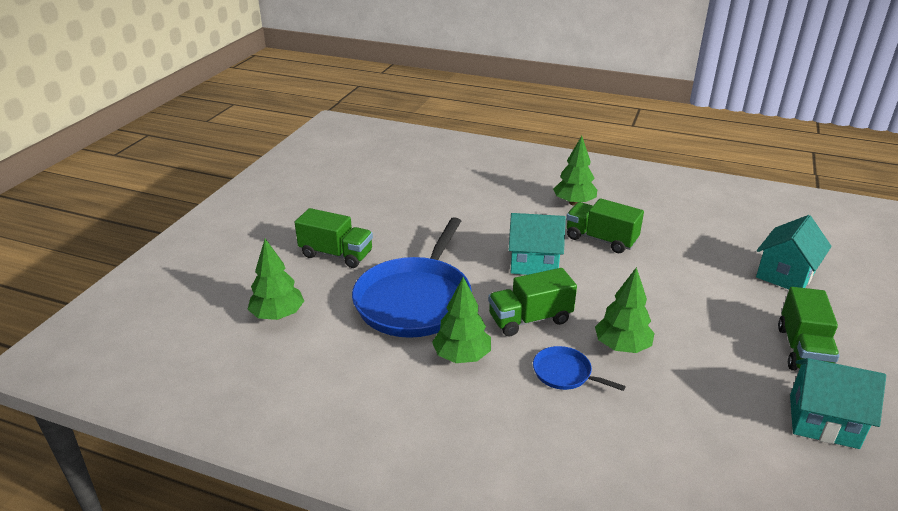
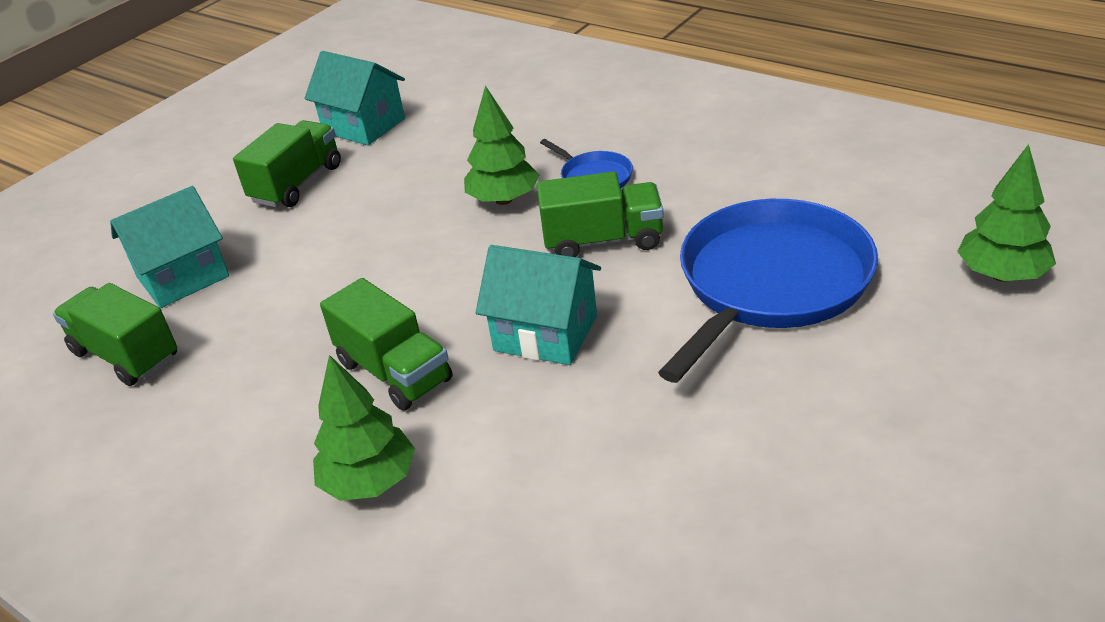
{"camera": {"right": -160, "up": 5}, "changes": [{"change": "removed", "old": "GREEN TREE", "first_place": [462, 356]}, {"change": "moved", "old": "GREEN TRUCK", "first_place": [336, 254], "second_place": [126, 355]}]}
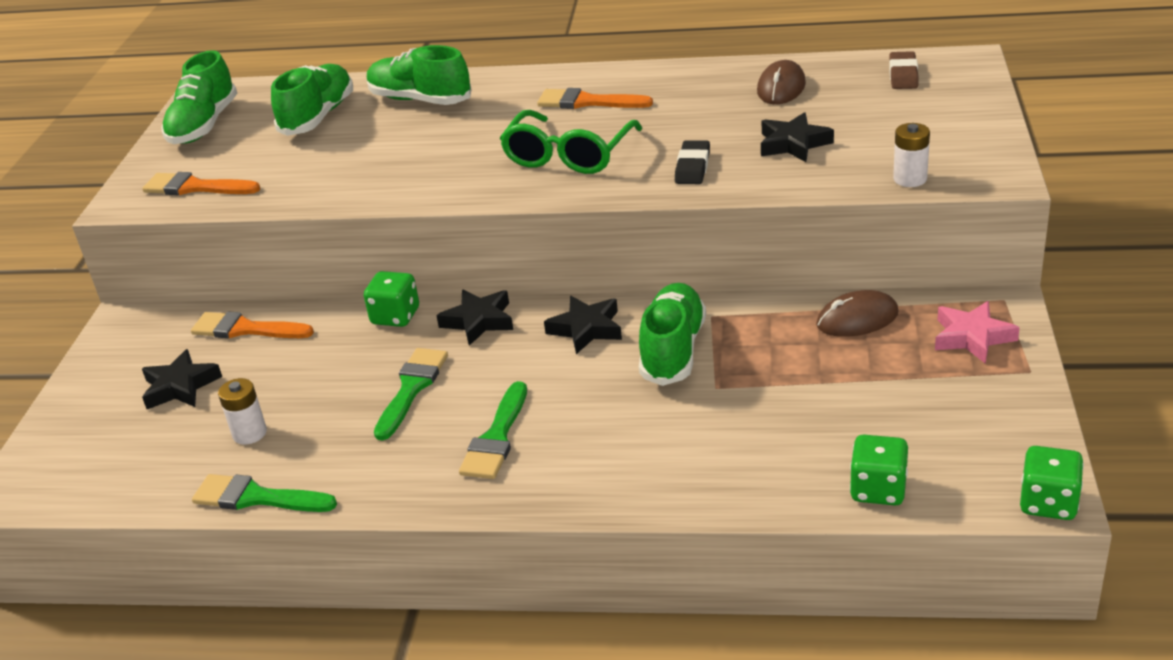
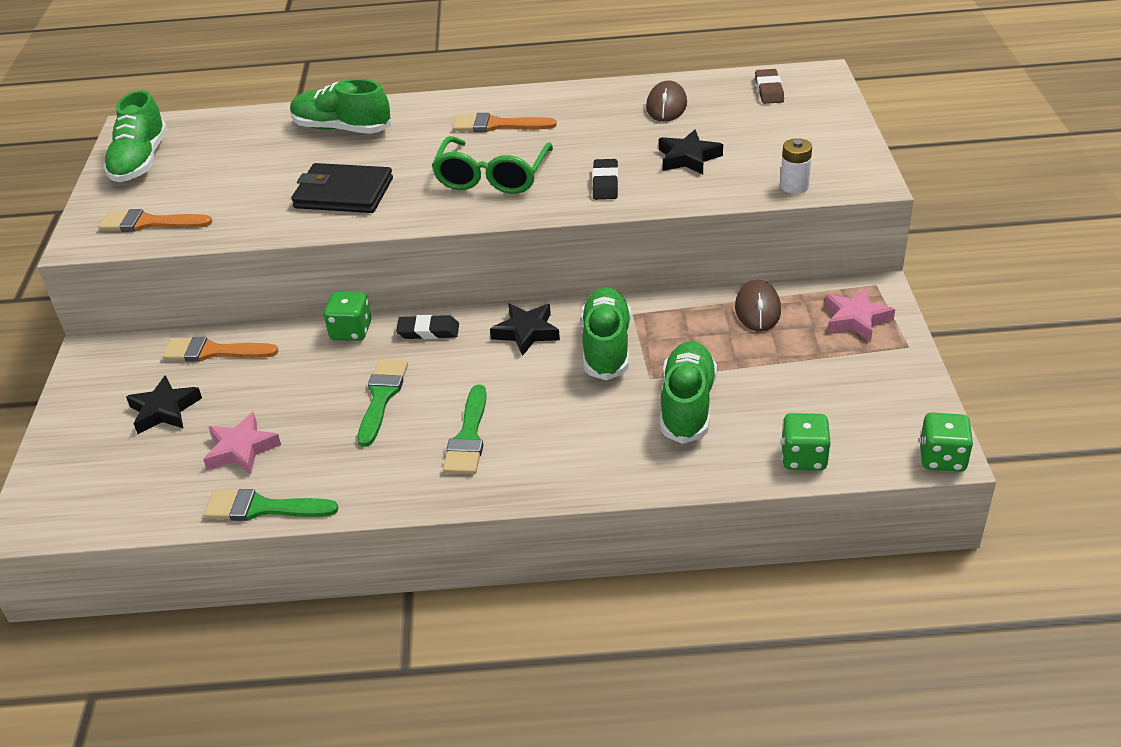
{"camera": {"right": -10, "up": 5}, "changes": [{"change": "added", "new": "BLACK WALLET", "second_place": [343, 193]}, {"change": "moved", "old": "GREEN SHOE", "first_place": [318, 116], "second_place": [687, 405]}, {"change": "replaced", "old": "WHITE BATTERY", "new": "PINK STAR", "first_place": [249, 433], "second_place": [241, 449]}, {"change": "replaced", "old": "BLACK STAR", "new": "BLACK ERASER", "first_place": [478, 321], "second_place": [428, 331]}, {"change": "turned", "old": "BROWN MOUSE", "first_place": [857, 319], "second_place": [758, 309], "degrees": -60}]}
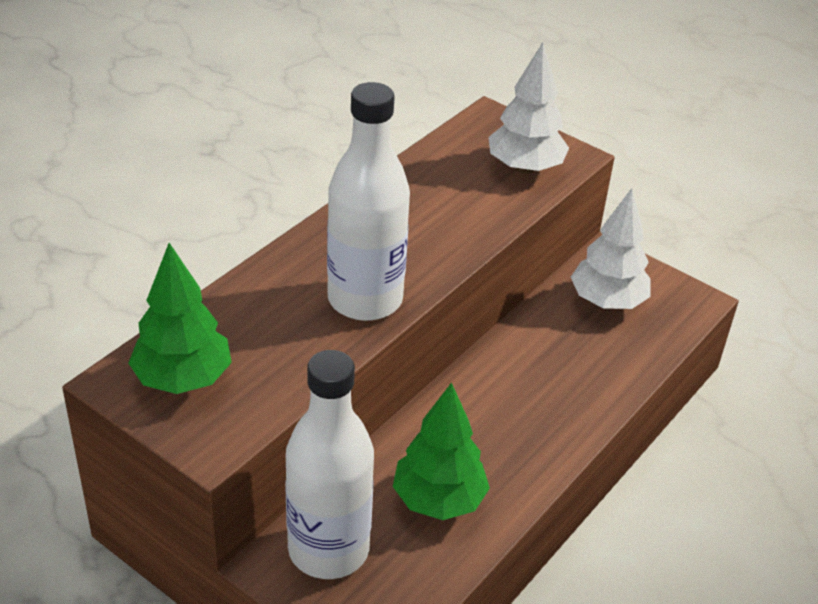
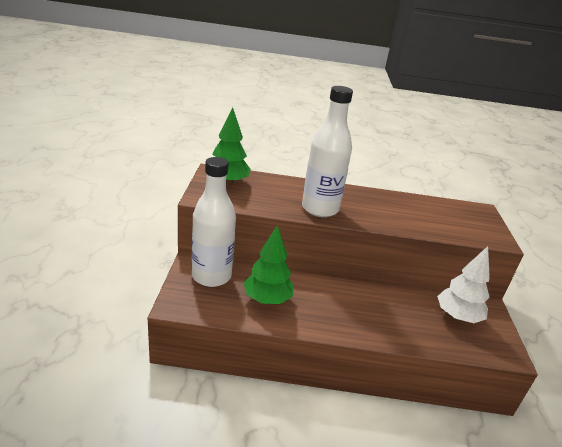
{"camera": {"right": 55, "up": -10}, "changes": [{"change": "removed", "old": "WHITE TREE", "first_place": [525, 168]}]}
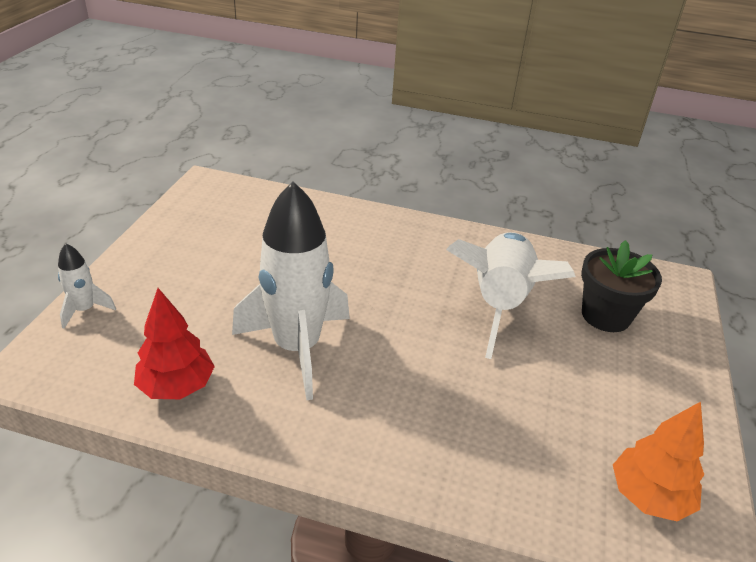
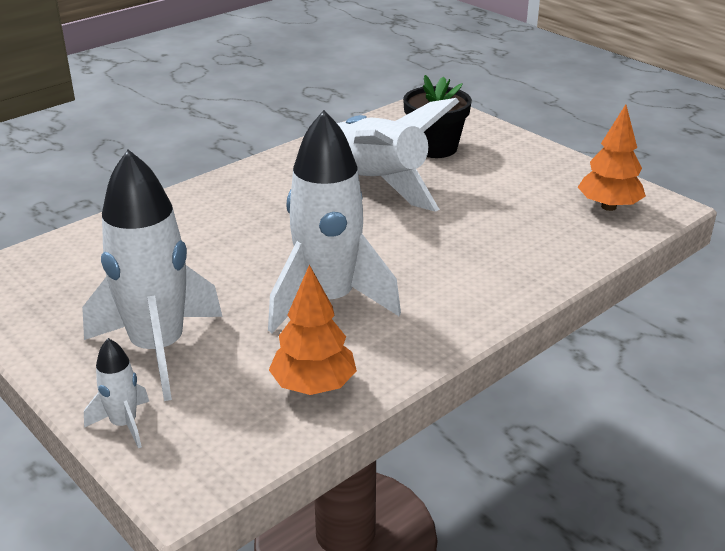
{"camera": {"right": -55, "up": -5}, "changes": [{"change": "added", "new": "WHITE ROCKET", "second_place": [158, 349]}, {"change": "recoloured", "old": "RED TREE", "new": "ORANGE TREE", "first_place": [177, 386], "second_place": [313, 386]}]}
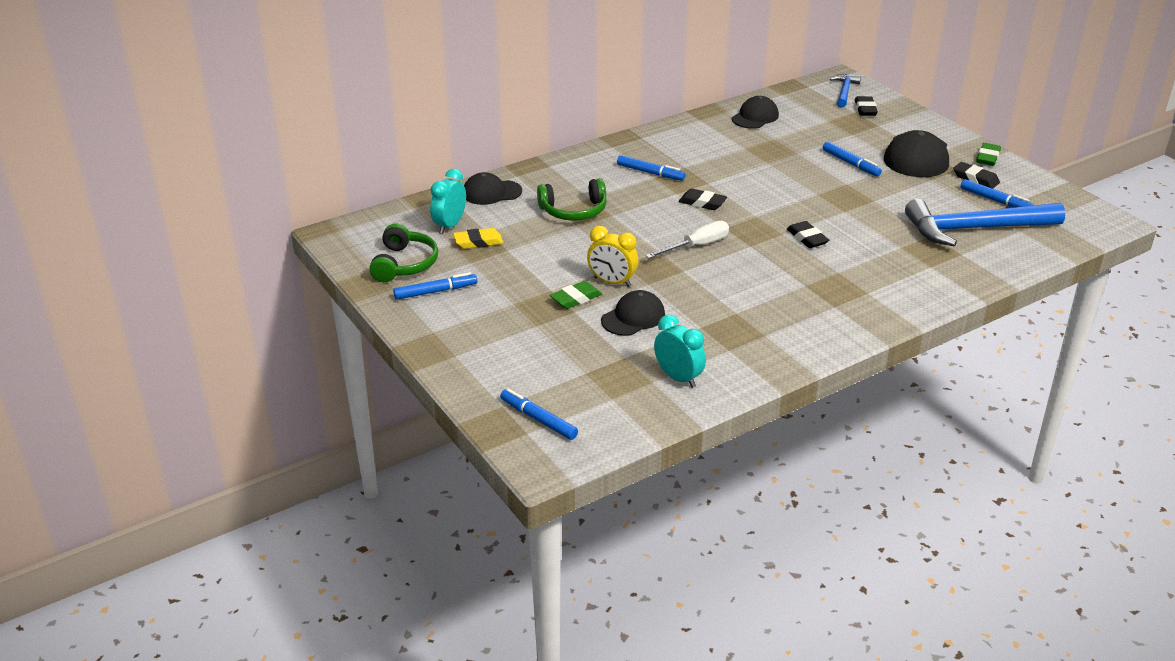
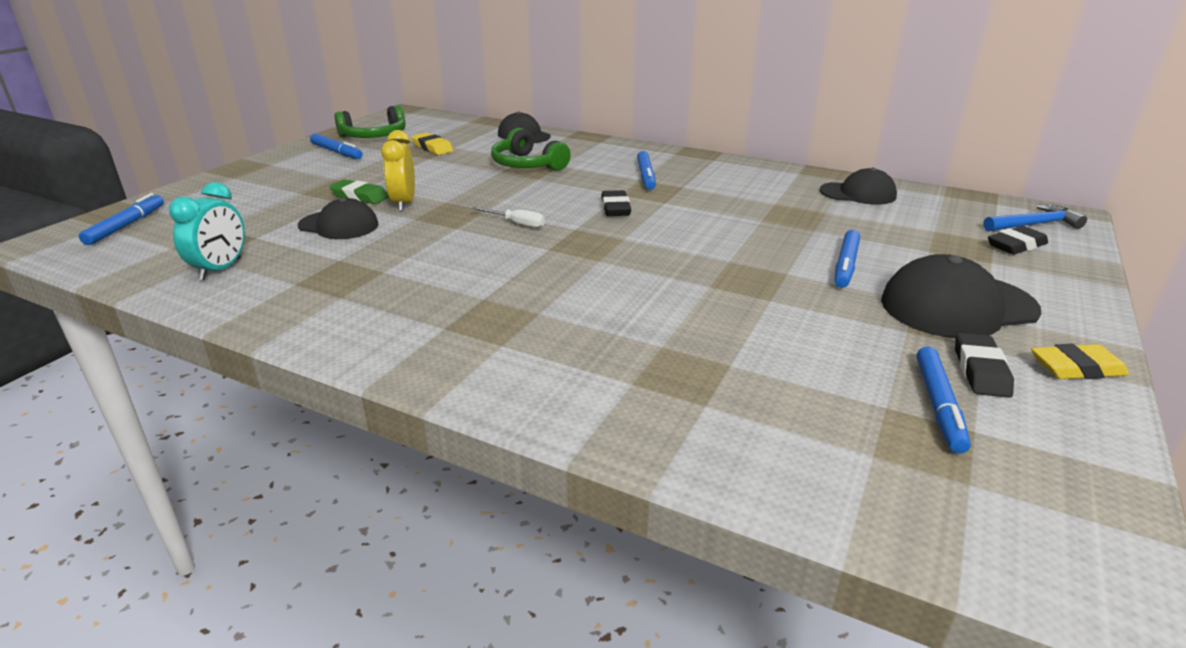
{"camera": {"right": 60, "up": -5}, "changes": [{"change": "removed", "old": "TURQUOISE CLOCK", "first_place": [450, 225]}, {"change": "removed", "old": "BLACK ERASER", "first_place": [807, 238]}, {"change": "removed", "old": "BLUE HAMMER", "first_place": [975, 229]}, {"change": "recoloured", "old": "GREEN ERASER", "new": "YELLOW ERASER", "first_place": [987, 158], "second_place": [1076, 368]}, {"change": "resized", "old": "WHITE SCREWDRIVER", "first_place": [696, 246], "second_place": [516, 223], "factor": 0.66}]}
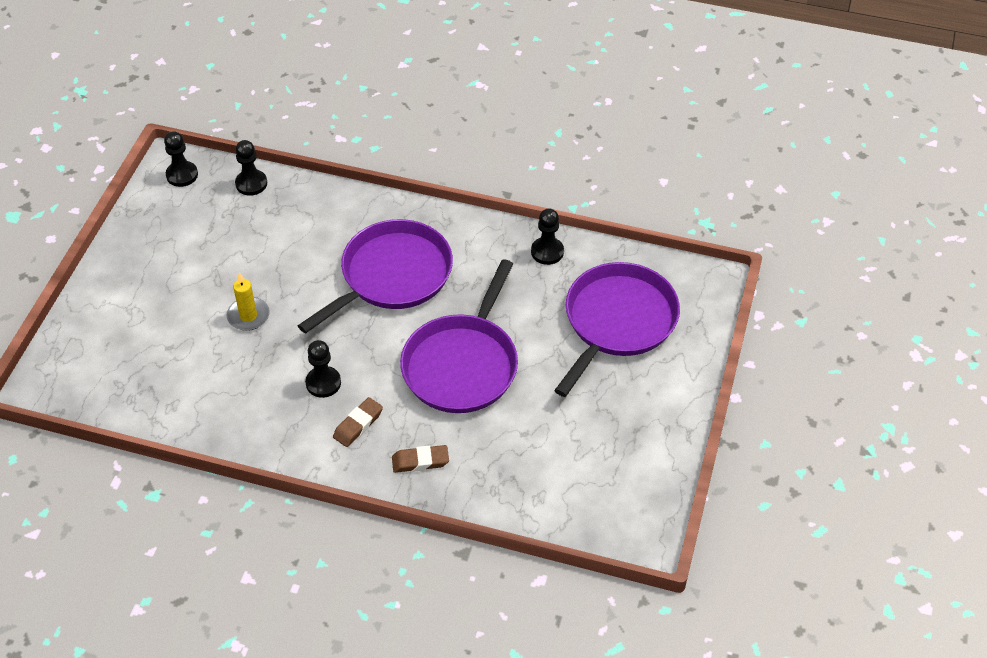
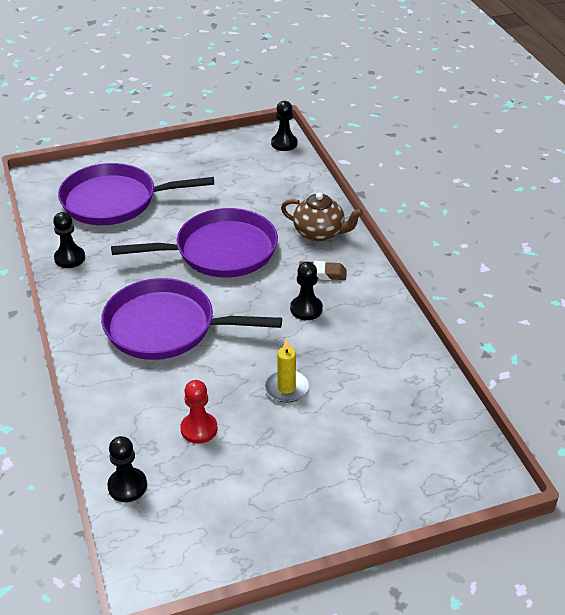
{"camera": {"right": -125, "up": -10}, "changes": [{"change": "added", "new": "RED PAWN", "second_place": [199, 429]}, {"change": "moved", "old": "BLACK PAWN", "first_place": [182, 175], "second_place": [284, 143]}, {"change": "replaced", "old": "BROWN ERASER", "new": "BROWN TEAPOT", "first_place": [420, 461], "second_place": [319, 233]}]}
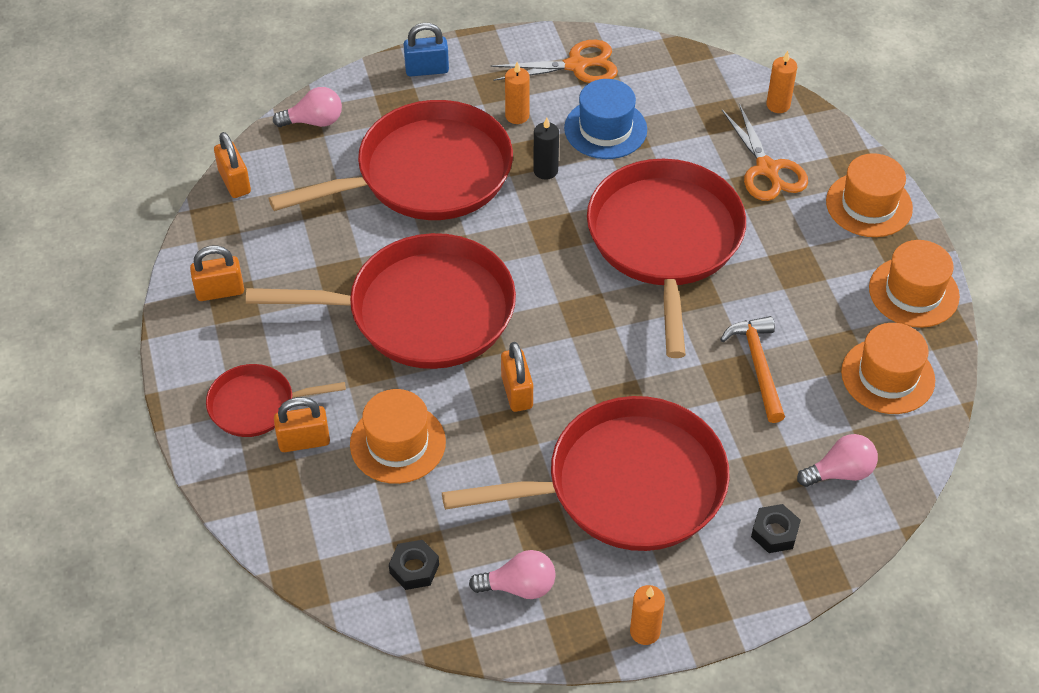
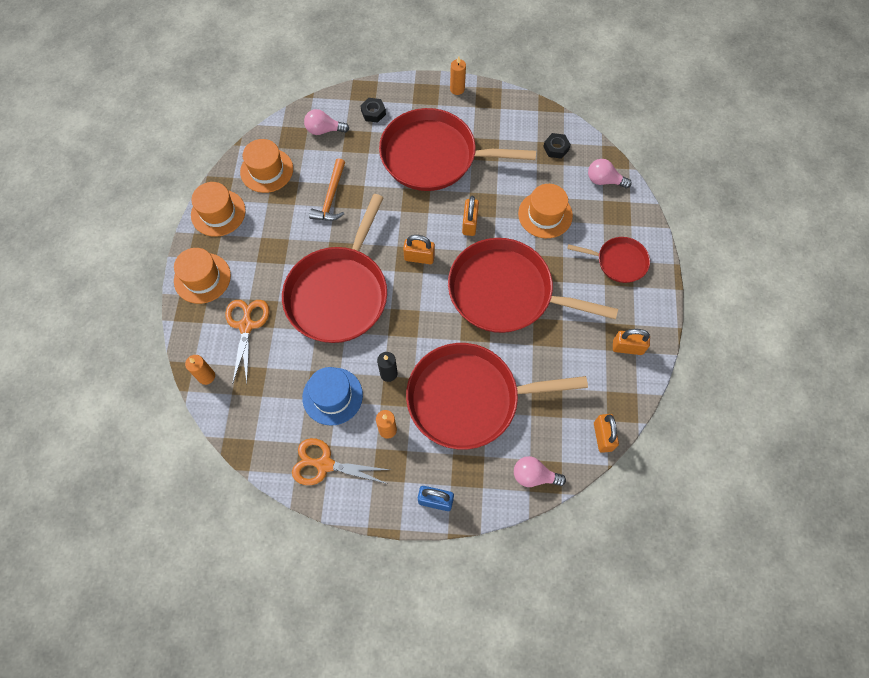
{"camera": {"right": -160, "up": 15}, "changes": [{"change": "moved", "old": "ORANGE PADLOCK", "first_place": [304, 441], "second_place": [419, 257]}, {"change": "moved", "old": "PINK LIGHT BULB", "first_place": [519, 586], "second_place": [604, 180]}]}
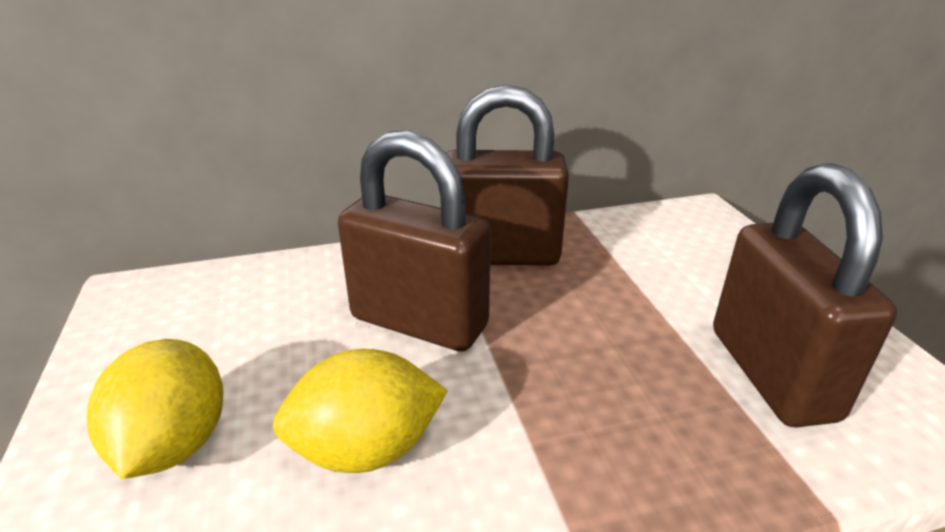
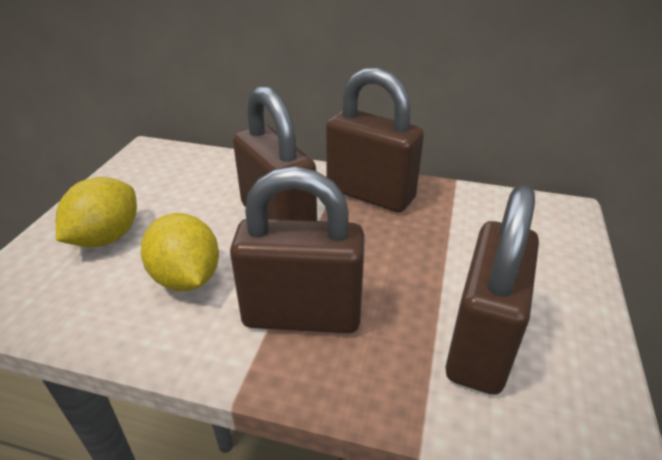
{"camera": {"right": 30, "up": 5}, "changes": [{"change": "added", "new": "BROWN PADLOCK", "second_place": [302, 315]}, {"change": "turned", "old": "YELLOW LEMON", "first_place": [366, 449], "second_place": [187, 278], "degrees": 45}]}
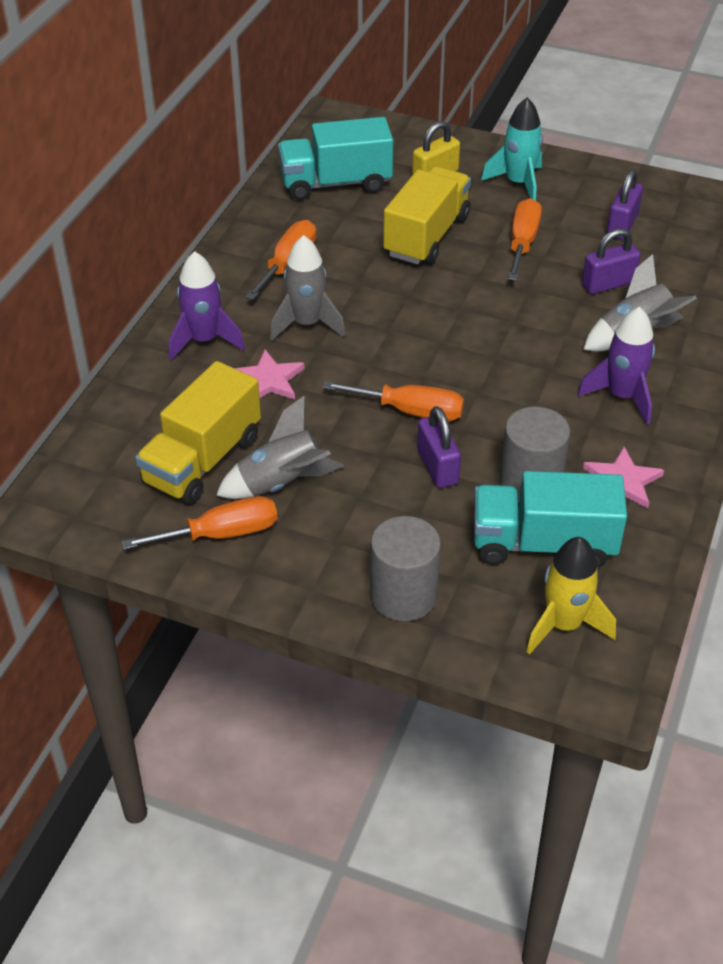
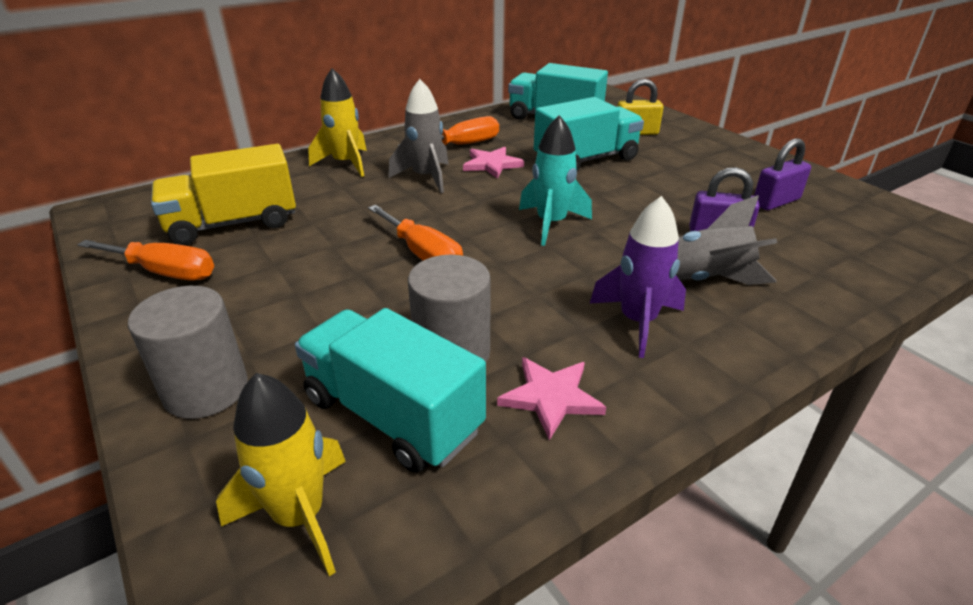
{"camera": {"right": 35, "up": -10}, "changes": [{"change": "removed", "old": "GREY ROCKET", "first_place": [281, 483]}, {"change": "removed", "old": "PURPLE PADLOCK", "first_place": [437, 467]}, {"change": "removed", "old": "ORANGE SCREWDRIVER", "first_place": [522, 243]}, {"change": "moved", "old": "PINK STAR", "first_place": [268, 380], "second_place": [492, 164]}, {"change": "moved", "old": "TURQUOISE ROCKET", "first_place": [518, 183], "second_place": [551, 223]}, {"change": "recoloured", "old": "PURPLE ROCKET", "new": "YELLOW ROCKET", "first_place": [204, 340], "second_place": [346, 164]}, {"change": "recoloured", "old": "YELLOW TRUCK", "new": "TURQUOISE TRUCK", "first_place": [426, 236], "second_place": [586, 160]}]}
